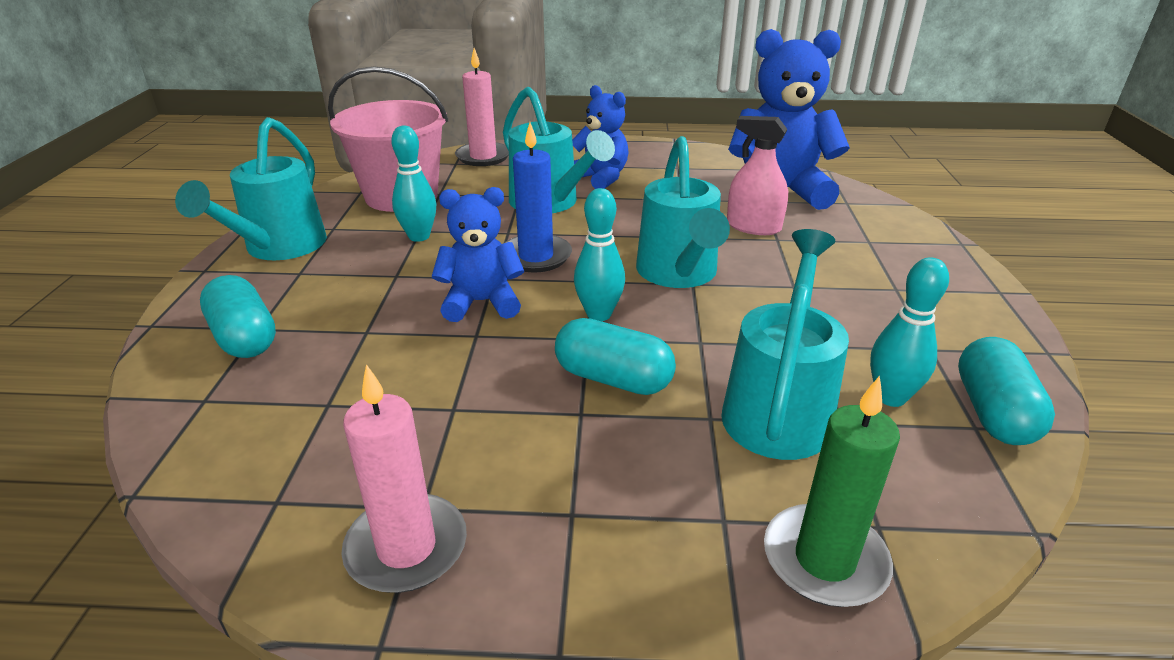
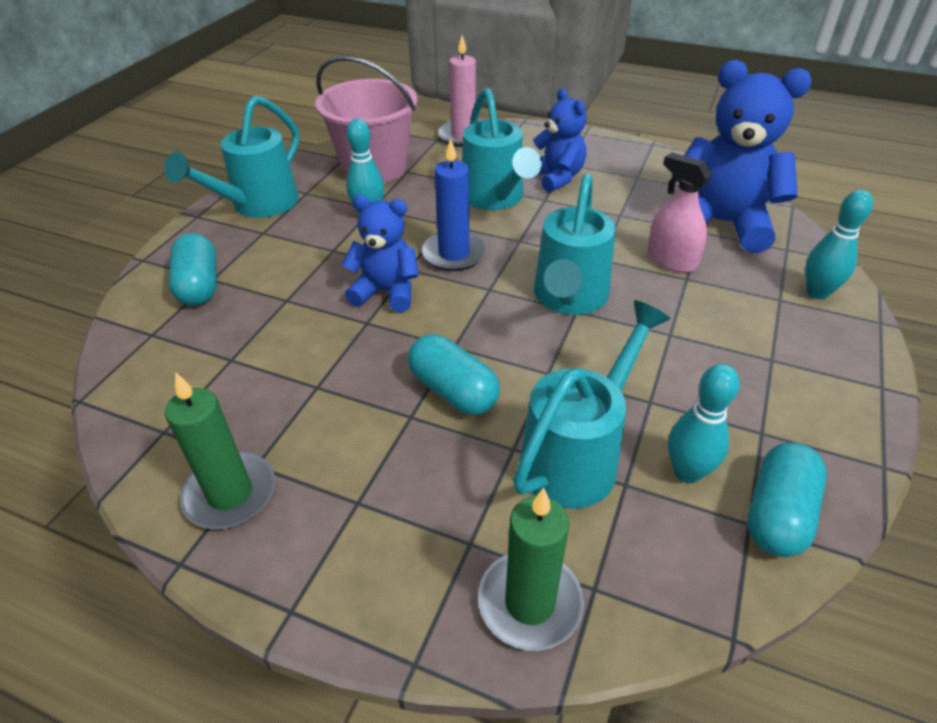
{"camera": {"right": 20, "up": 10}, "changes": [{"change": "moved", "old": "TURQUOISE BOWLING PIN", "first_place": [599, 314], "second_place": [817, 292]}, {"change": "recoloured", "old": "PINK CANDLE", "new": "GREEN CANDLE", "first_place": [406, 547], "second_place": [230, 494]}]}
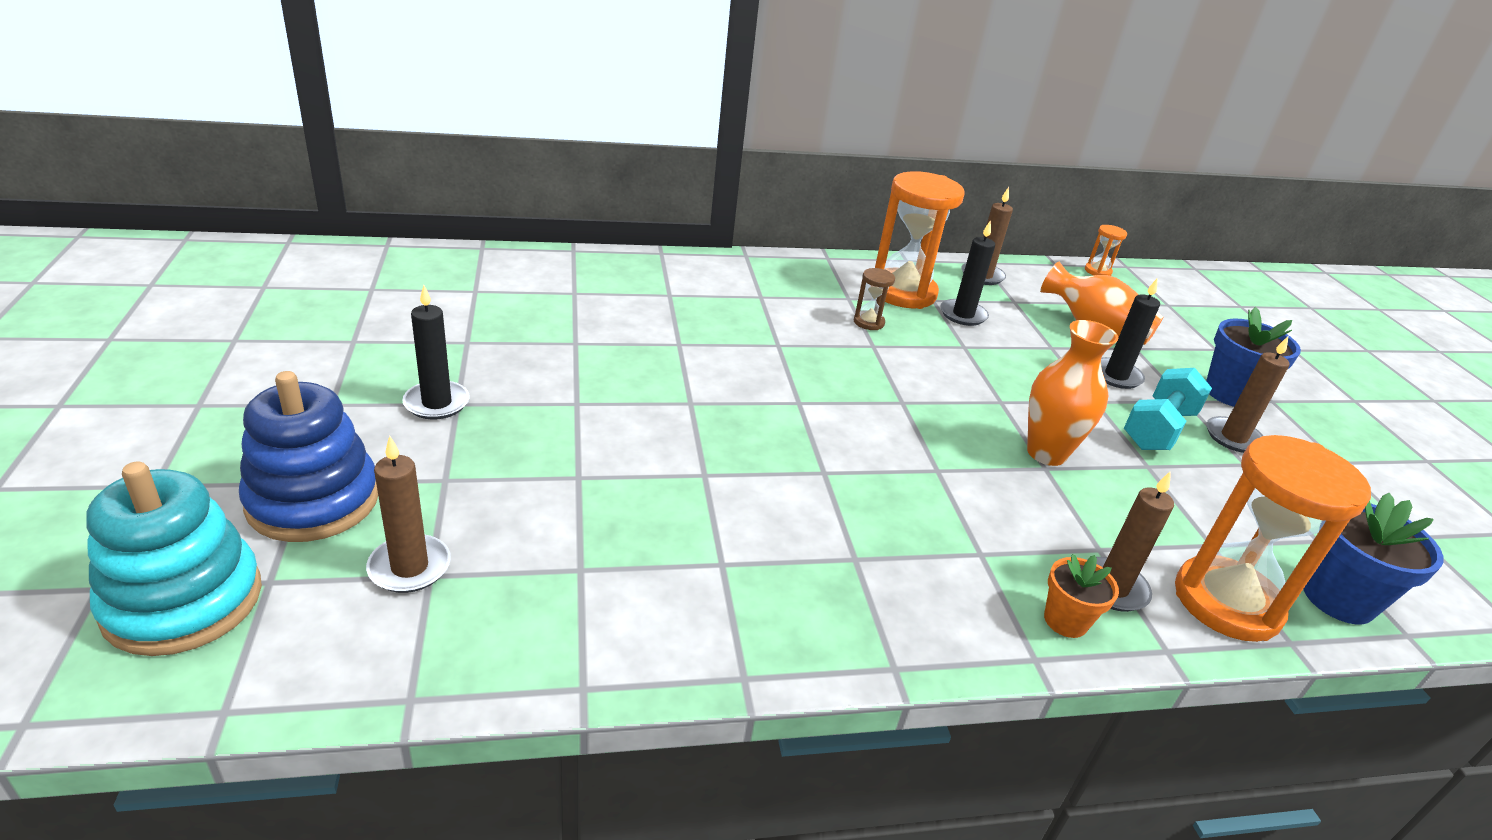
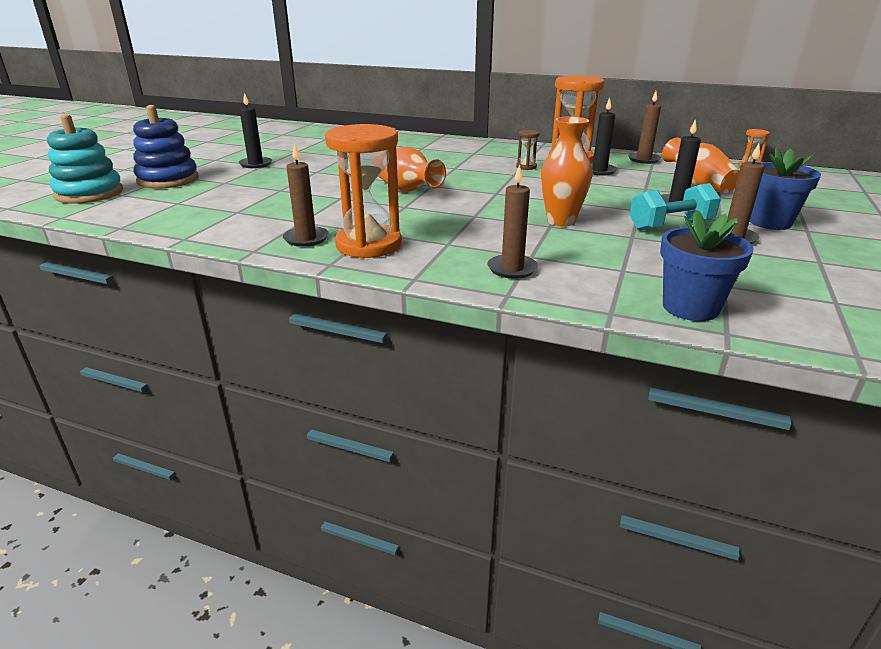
{"camera": {"right": 35, "up": -5}, "changes": [{"change": "removed", "old": "ORANGE FLOWER POT", "first_place": [1065, 621]}, {"change": "added", "new": "ORANGE VASE", "second_place": [406, 189]}, {"change": "moved", "old": "BROWN CANDLE", "first_place": [409, 567], "second_place": [306, 239]}, {"change": "moved", "old": "ORANGE HOURGLASS", "first_place": [1226, 602], "second_place": [369, 245]}]}
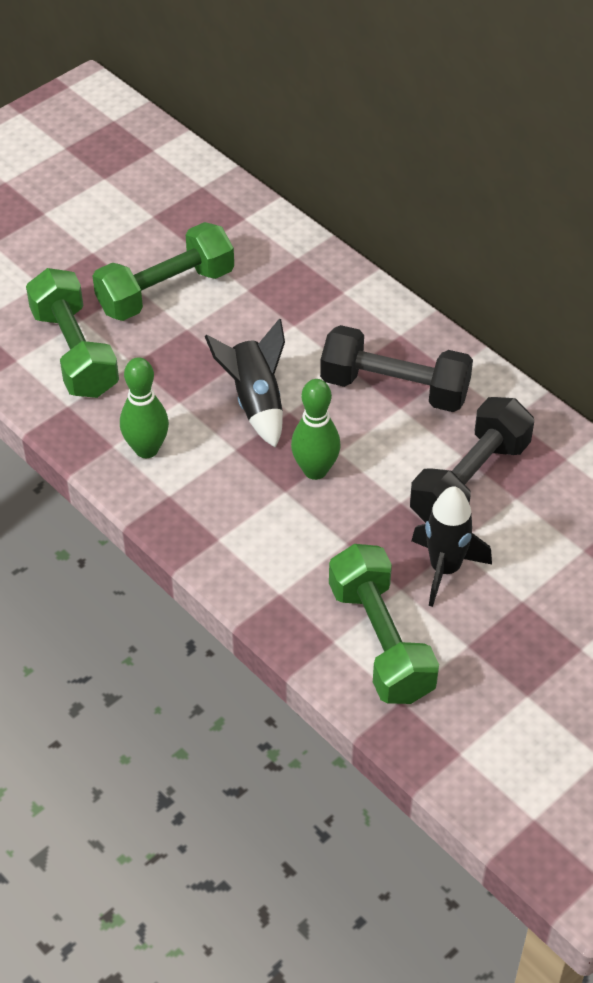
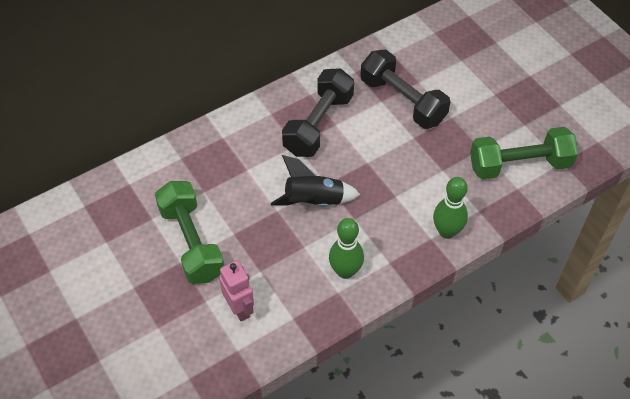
{"camera": {"right": -80, "up": 5}, "changes": [{"change": "removed", "old": "BLACK ROCKET", "first_place": [444, 569]}, {"change": "moved", "old": "GREEN BOWLING PIN", "first_place": [315, 470], "second_place": [447, 231]}, {"change": "replaced", "old": "GREEN DUMBBELL", "new": "PINK ROBOT", "first_place": [75, 352], "second_place": [239, 308]}]}
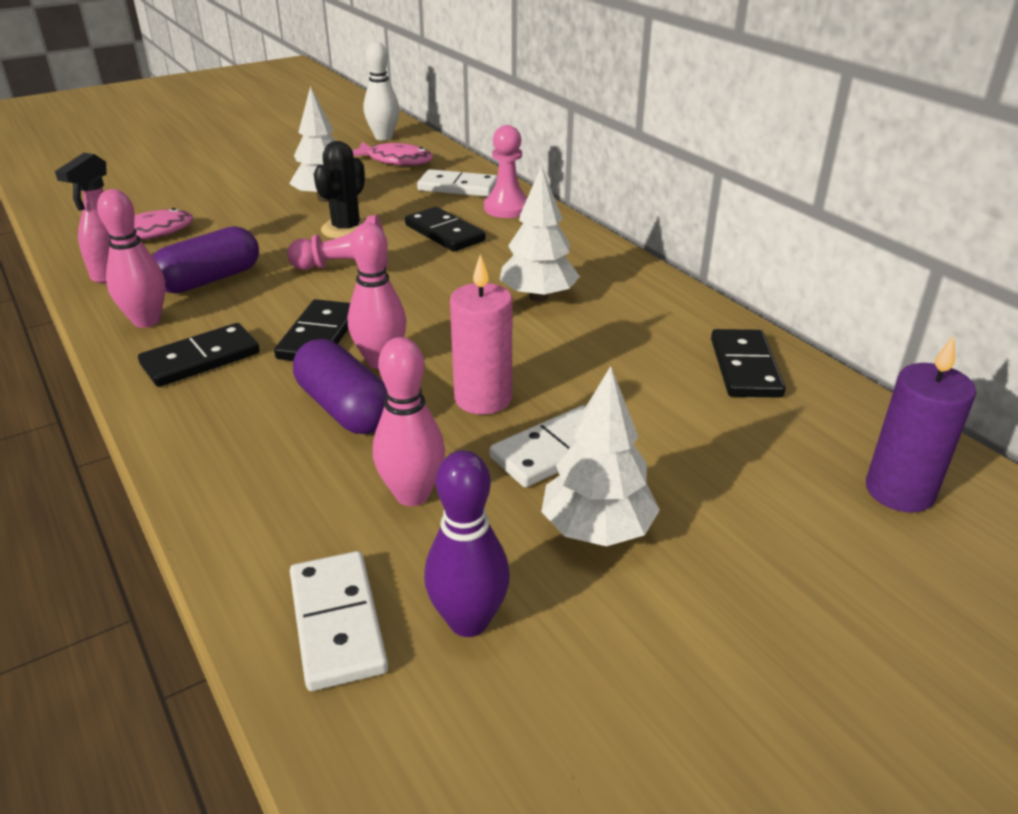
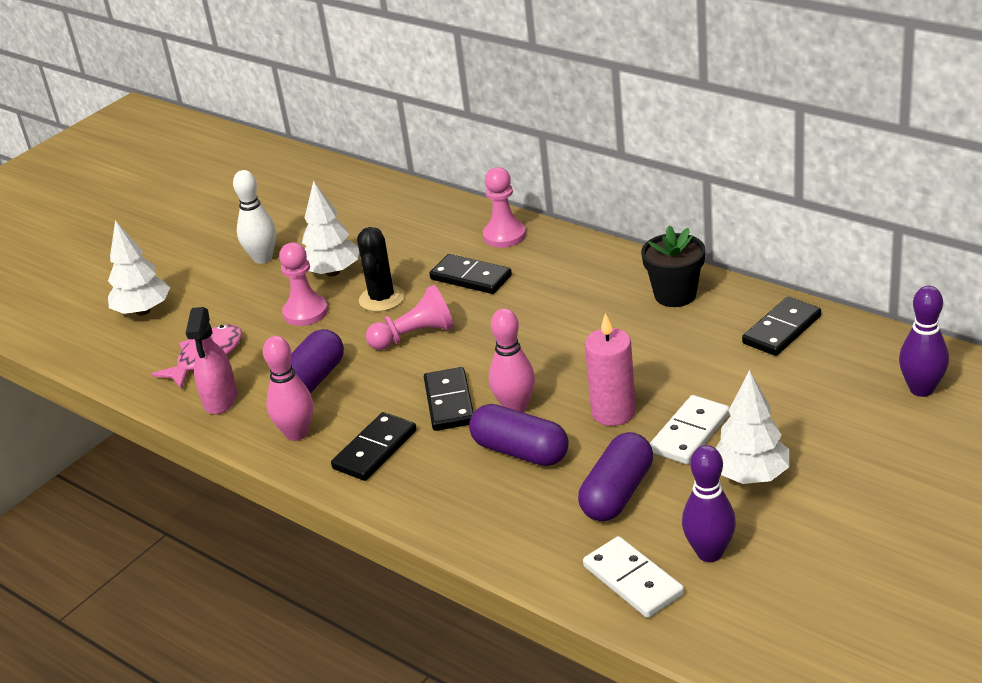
{"camera": {"right": -15, "up": 0}, "changes": [{"change": "removed", "old": "PINK FISH", "first_place": [395, 161]}, {"change": "removed", "old": "WHITE DOMINO", "first_place": [458, 187]}, {"change": "added", "new": "PINK PAWN", "second_place": [305, 312]}, {"change": "added", "new": "BLACK FLOWER POT", "second_place": [675, 295]}, {"change": "moved", "old": "WHITE BOWLING PIN", "first_place": [383, 137], "second_place": [262, 258]}, {"change": "moved", "old": "WHITE TREE", "first_place": [538, 297], "second_place": [143, 311]}, {"change": "replaced", "old": "PINK BOWLING PIN", "new": "PURPLE CAPSULE", "first_place": [412, 495], "second_place": [617, 493]}, {"change": "replaced", "old": "PURPLE CANDLE", "new": "PURPLE BOWLING PIN", "first_place": [899, 491], "second_place": [921, 389]}, {"change": "turned", "old": "BLACK DOMINO", "first_place": [745, 367], "second_place": [781, 330], "degrees": 60}]}
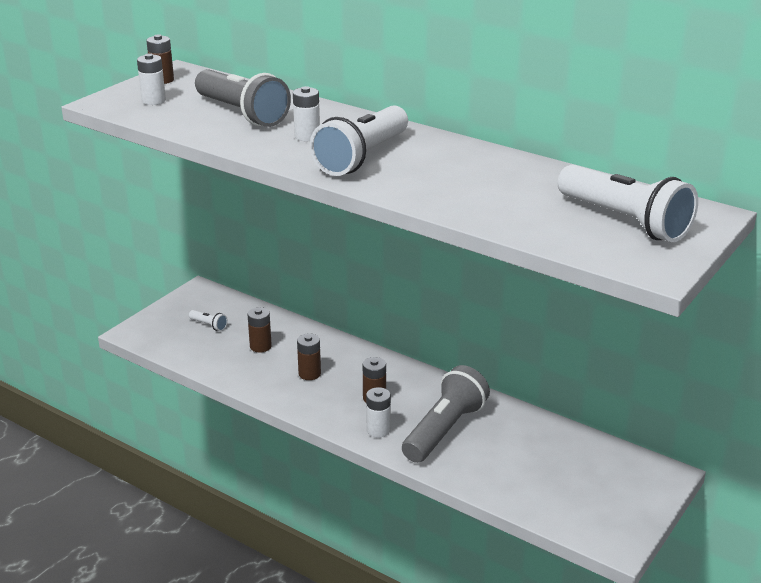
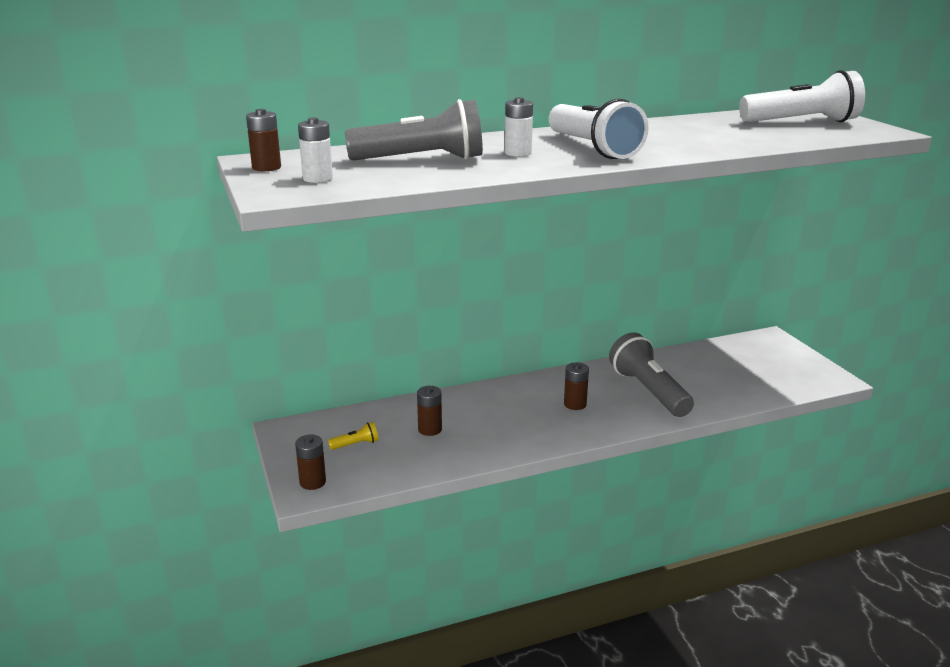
{"camera": {"right": -55, "up": -5}, "changes": [{"change": "removed", "old": "WHITE BATTERY", "first_place": [378, 430]}, {"change": "moved", "old": "BROWN BATTERY", "first_place": [309, 374], "second_place": [312, 482]}, {"change": "recoloured", "old": "WHITE FLASHLIGHT", "new": "YELLOW FLASHLIGHT", "first_place": [209, 325], "second_place": [356, 444]}]}
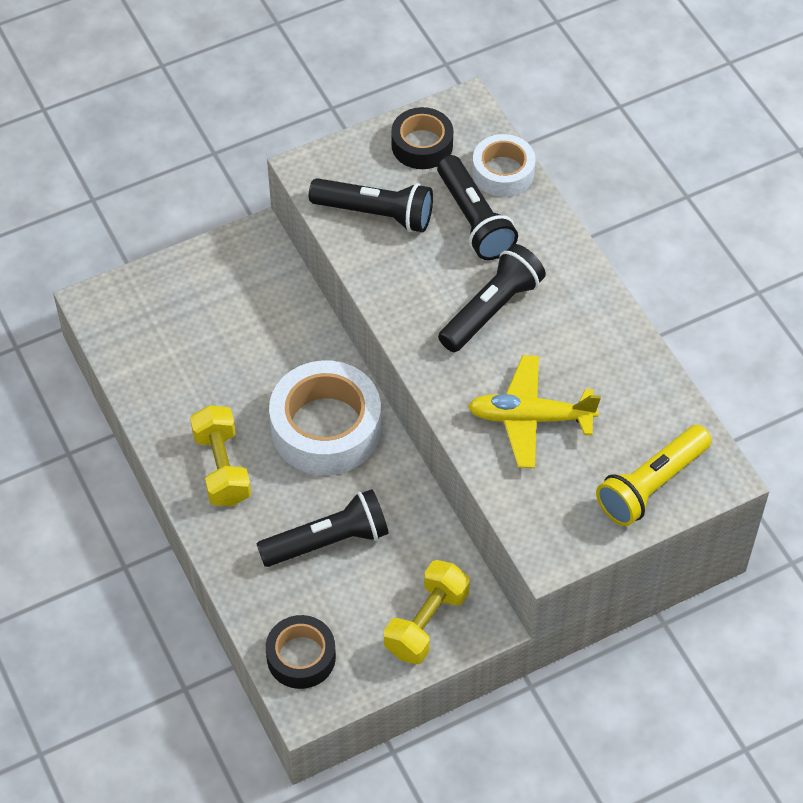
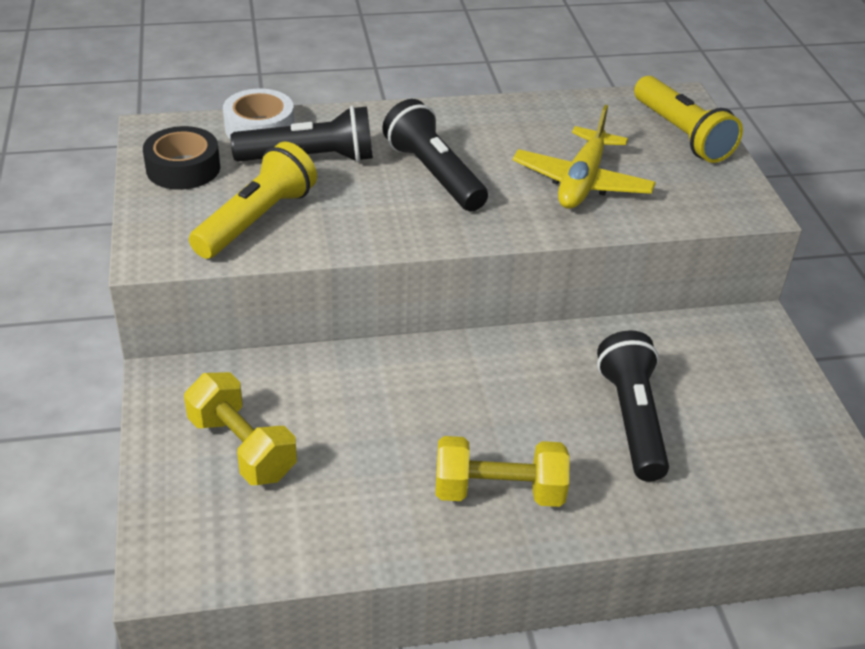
{"camera": {"right": -75, "up": -15}, "changes": [{"change": "removed", "old": "BLACK TAPE", "first_place": [301, 657]}, {"change": "removed", "old": "WHITE TAPE", "first_place": [326, 428]}, {"change": "moved", "old": "YELLOW DUMBBELL", "first_place": [426, 623], "second_place": [242, 448]}, {"change": "recoloured", "old": "BLACK FLASHLIGHT", "new": "YELLOW FLASHLIGHT", "first_place": [376, 214], "second_place": [256, 220]}]}
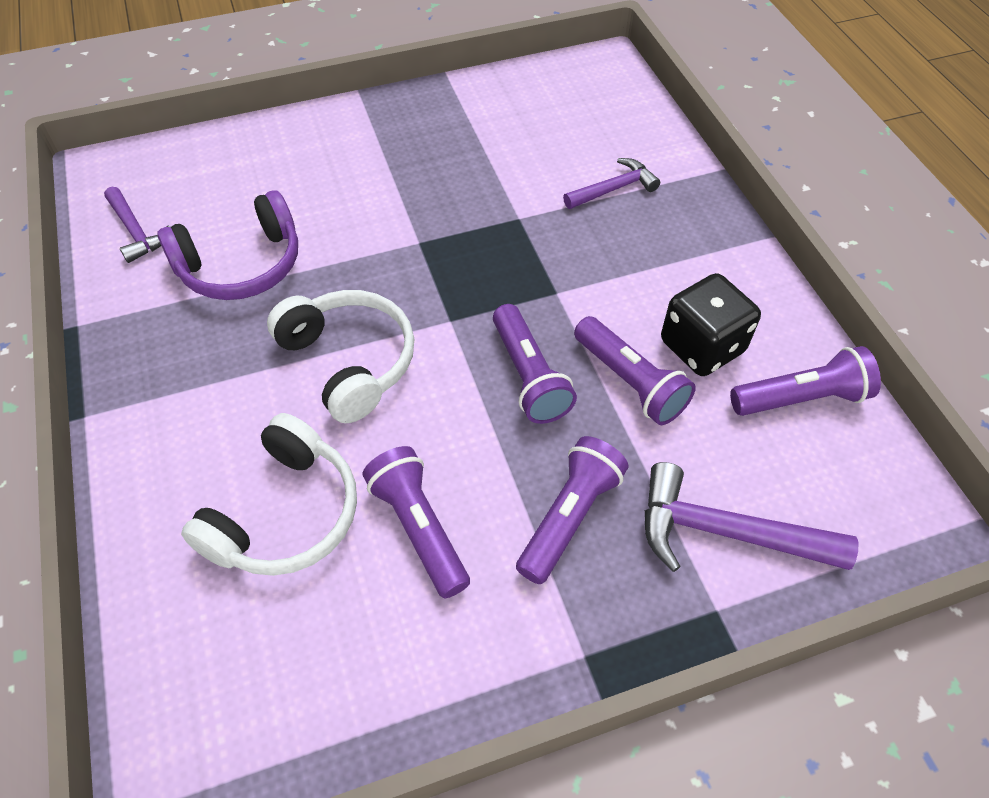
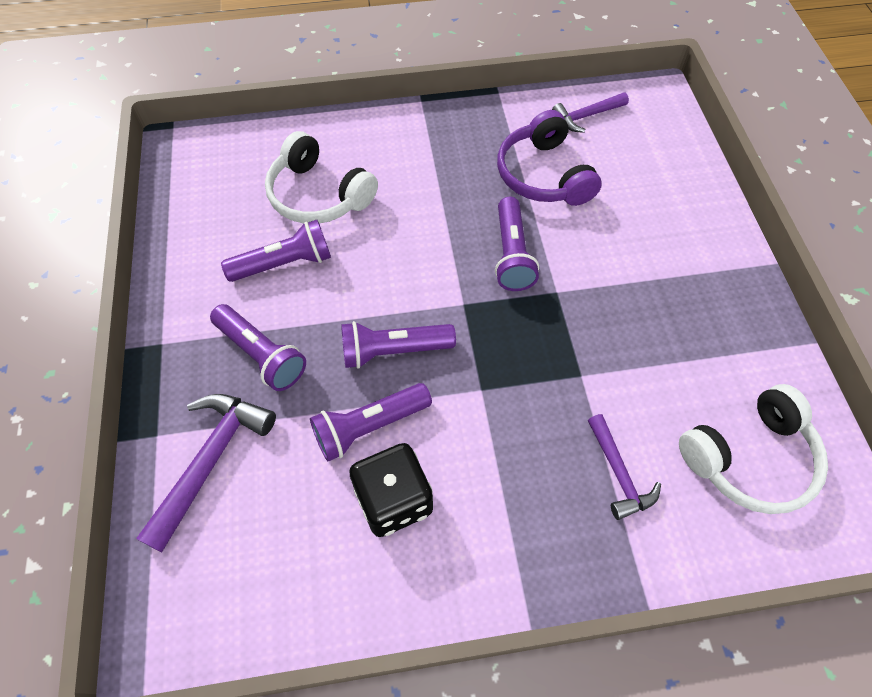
{"camera": {"right": 100, "up": 5}, "changes": [{"change": "moved", "old": "WHITE HEADPHONES", "first_place": [349, 362], "second_place": [749, 458]}, {"change": "moved", "old": "PURPLE FLASHLIGHT", "first_place": [801, 398], "second_place": [511, 254]}]}
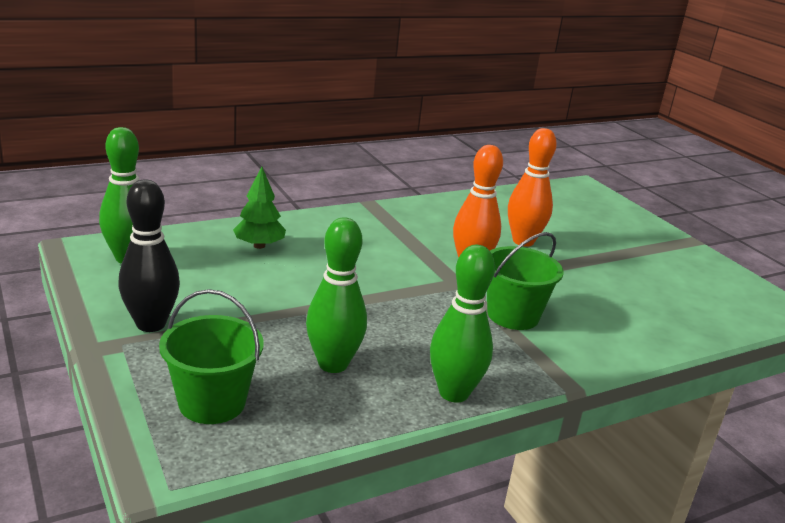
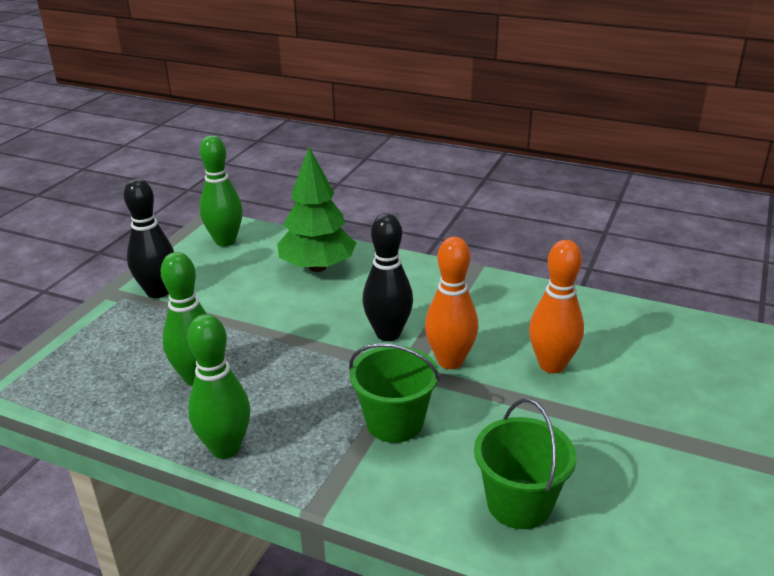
{"camera": {"right": 55, "up": 5}, "changes": [{"change": "added", "new": "BLACK BOWLING PIN", "second_place": [388, 334]}, {"change": "moved", "old": "GREEN BUCKET", "first_place": [212, 403], "second_place": [519, 503]}, {"change": "resized", "old": "GREEN TREE", "first_place": [259, 245], "second_place": [318, 267], "factor": 1.63}]}
